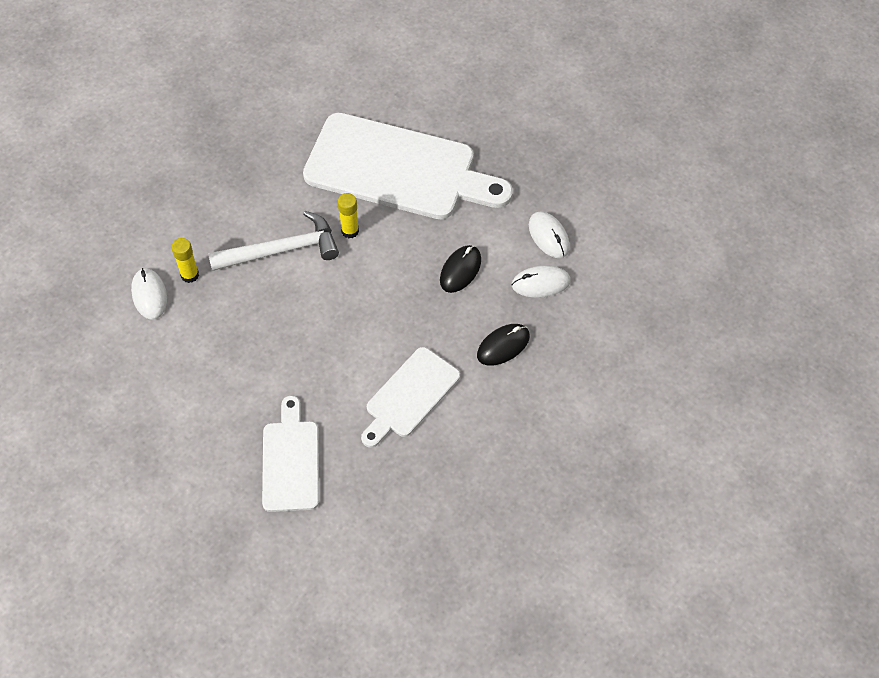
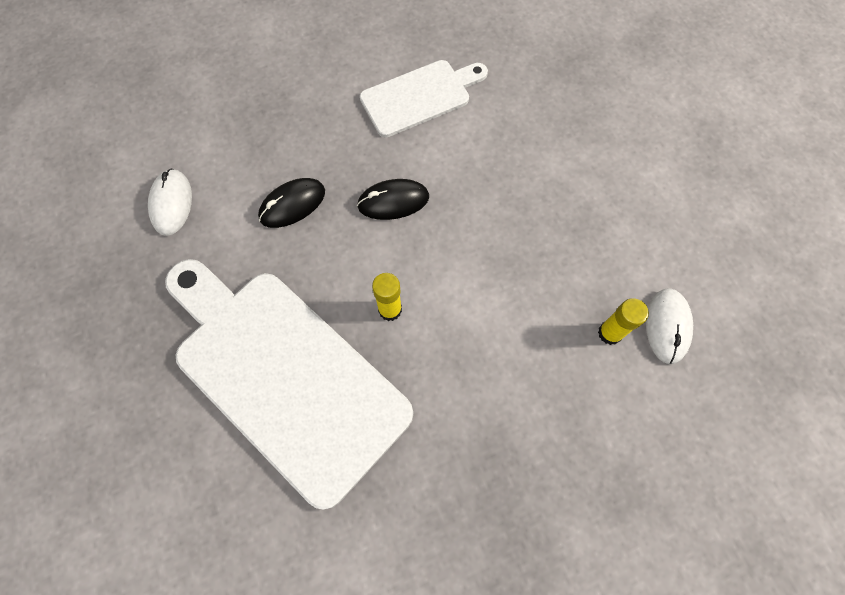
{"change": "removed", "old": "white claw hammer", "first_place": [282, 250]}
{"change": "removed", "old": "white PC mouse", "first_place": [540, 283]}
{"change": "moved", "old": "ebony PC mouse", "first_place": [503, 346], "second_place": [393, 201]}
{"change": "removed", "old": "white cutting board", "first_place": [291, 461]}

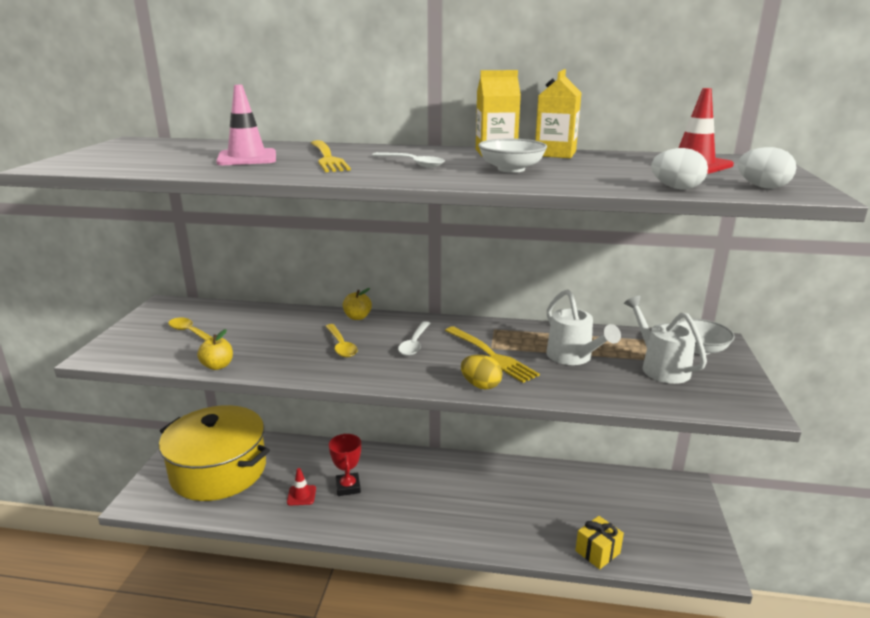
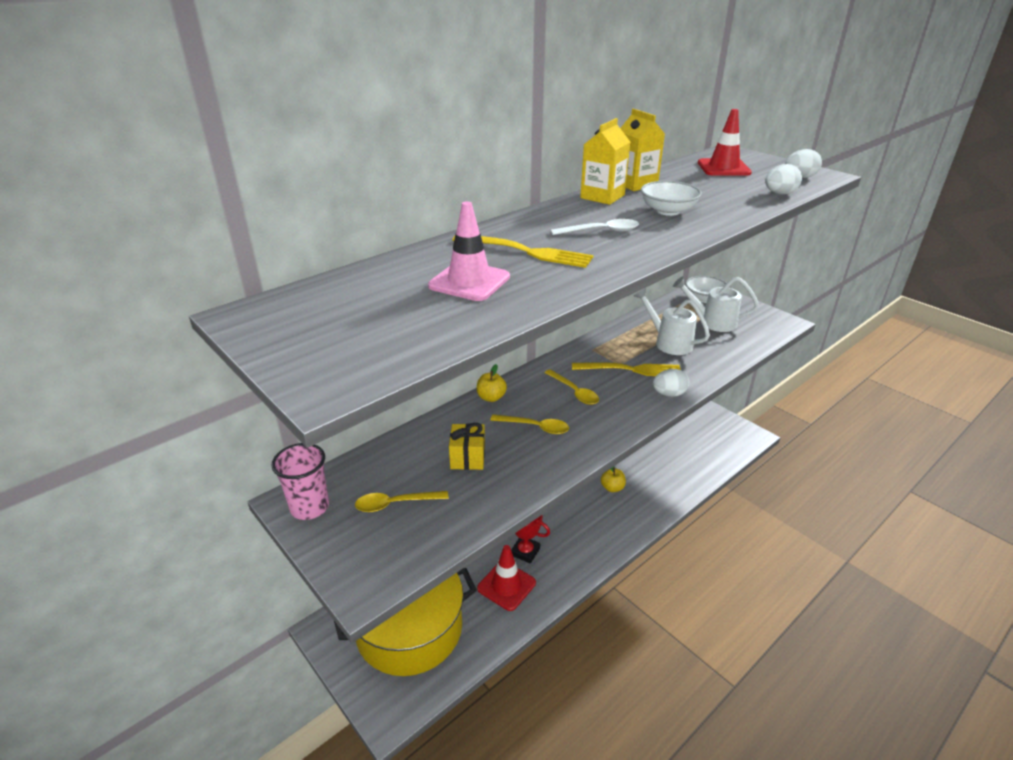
{"change": "turned", "old": "white sprinkling can", "first_place": [573, 357], "second_place": [668, 342], "degrees": -150}
{"change": "recoloured", "old": "white teaspoon", "new": "bright yellow teaspoon", "first_place": [414, 344], "second_place": [574, 392]}
{"change": "moved", "old": "bright yellow apple fruit", "first_place": [217, 366], "second_place": [612, 488]}
{"change": "recoloured", "old": "bright yellow egg", "new": "white egg", "first_place": [481, 385], "second_place": [669, 394]}
{"change": "resized", "old": "crimson safety cone", "first_place": [301, 495], "second_place": [506, 585], "factor": 1.69}
{"change": "moved", "old": "bright yellow present", "first_place": [597, 552], "second_place": [468, 457]}
{"change": "added", "new": "rose-pink tumbler", "second_place": [309, 507]}

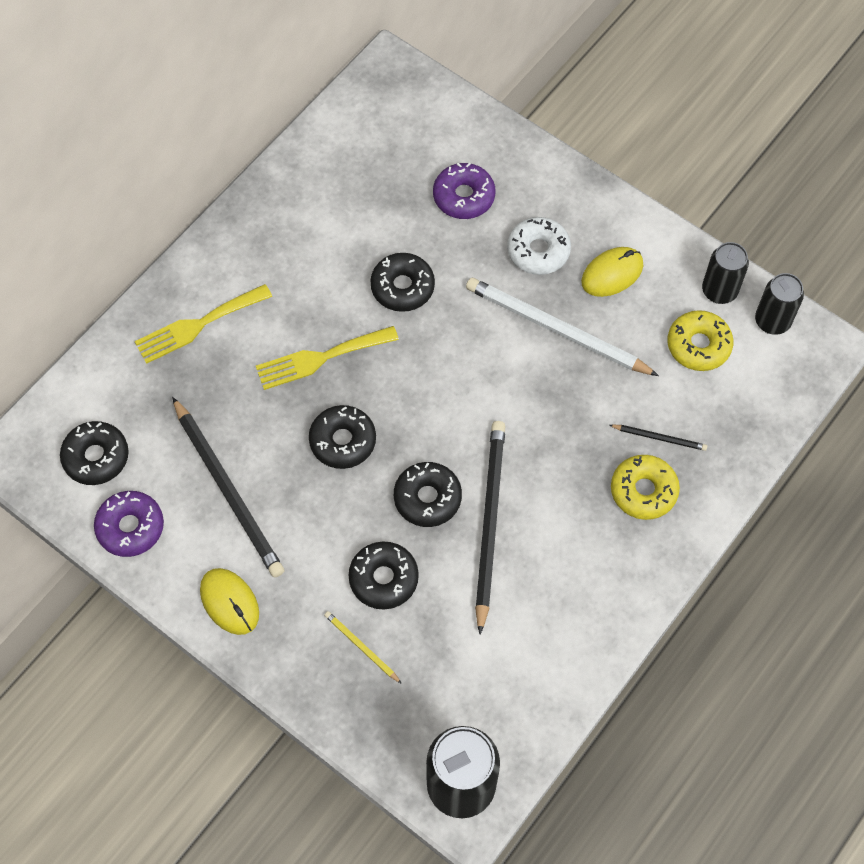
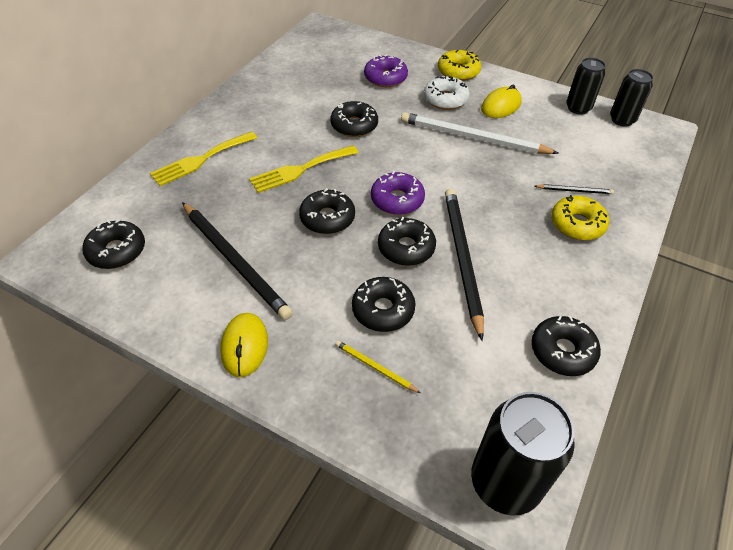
{"change": "moved", "old": "bright yellow glazed donut", "first_place": [698, 345], "second_place": [458, 71]}
{"change": "moved", "old": "violet glazed donut", "first_place": [130, 527], "second_place": [397, 200]}
{"change": "turned", "old": "bright yellow PC mouse", "first_place": [229, 602], "second_place": [244, 346], "degrees": 45}
{"change": "added", "new": "ebony glazed donut", "second_place": [562, 351]}

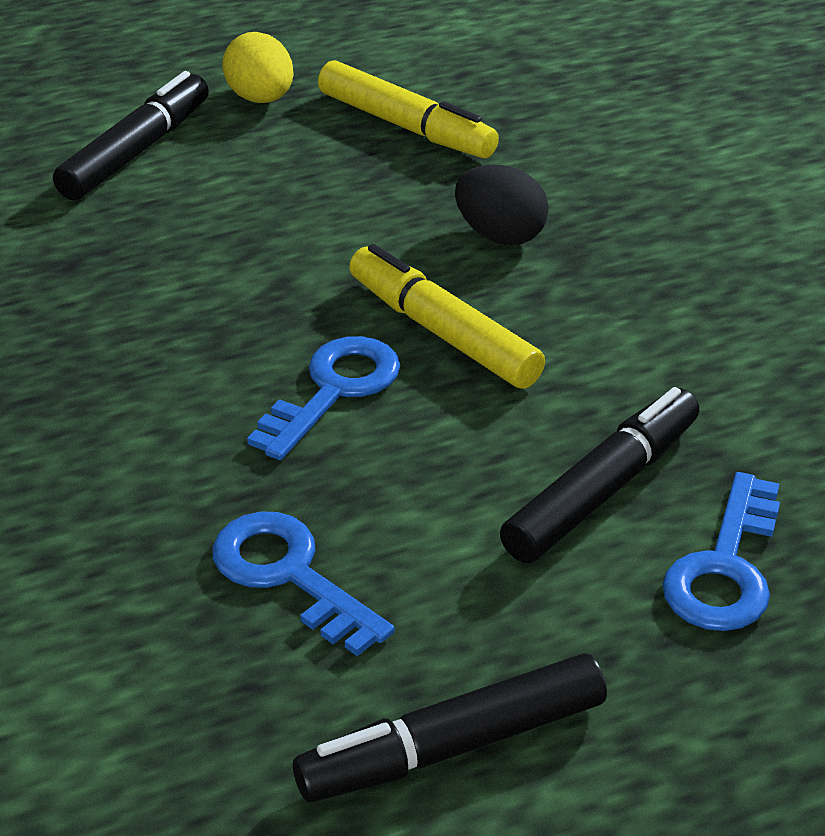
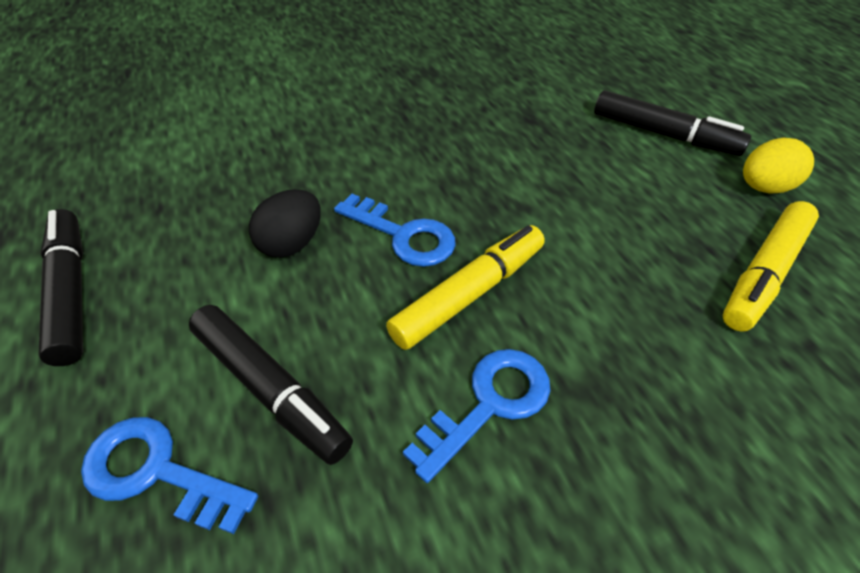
{"change": "moved", "old": "ebony egg", "first_place": [500, 235], "second_place": [292, 243]}
{"change": "moved", "old": "royal blue latchkey", "first_place": [289, 575], "second_place": [489, 404]}

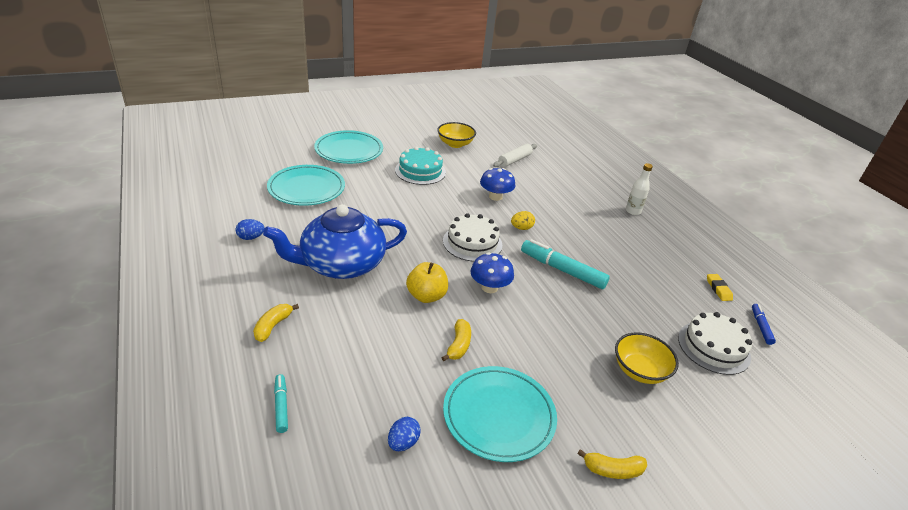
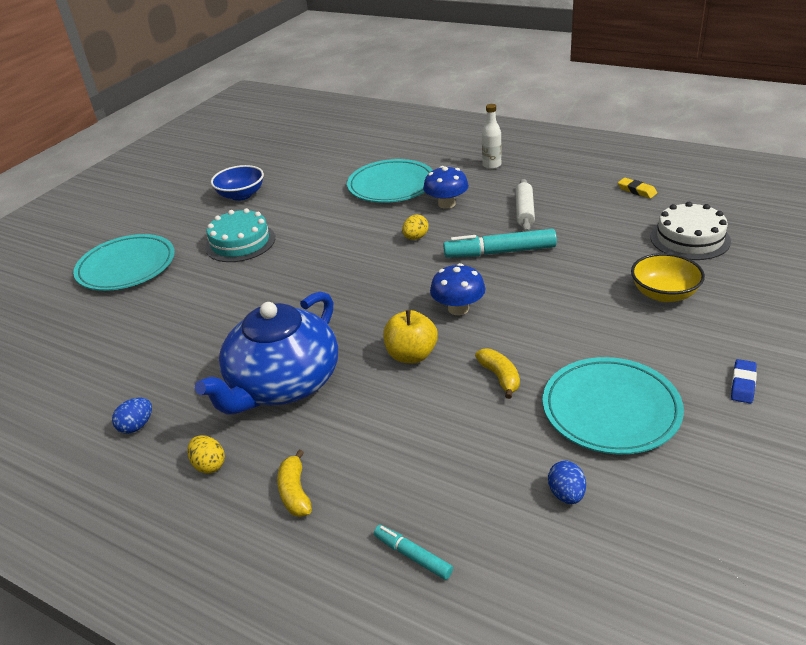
{"change": "recoloured", "old": "bright yellow serving bowl", "new": "royal blue serving bowl", "first_place": [455, 144], "second_place": [241, 195]}
{"change": "moved", "old": "white rolling pin", "first_place": [515, 160], "second_place": [524, 211]}
{"change": "moved", "old": "turquoise dinner plate", "first_place": [306, 188], "second_place": [391, 185]}
{"change": "moved", "old": "royal blue fungus", "first_place": [495, 196], "second_place": [446, 204]}
{"change": "removed", "old": "white layer cake", "first_place": [472, 242]}
{"change": "removed", "old": "royal blue marker", "first_place": [760, 326]}
{"change": "replaced", "old": "bright yellow toy banana", "new": "royal blue eraser", "first_place": [612, 470], "second_place": [743, 384]}
{"change": "added", "new": "bright yellow egg", "second_place": [209, 465]}

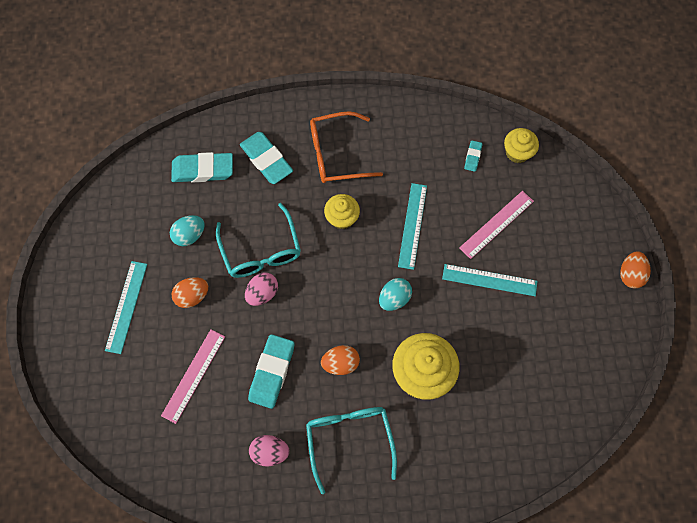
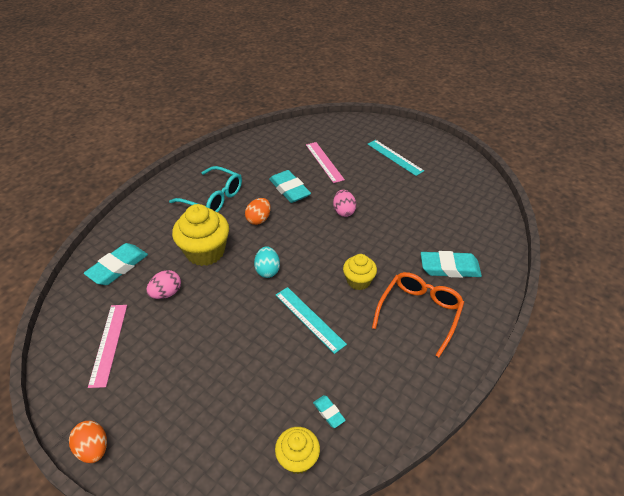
{"change": "moved", "old": "turquoise eraser", "first_place": [203, 170], "second_place": [118, 267]}
{"change": "moved", "old": "rose-pink ruler", "first_place": [496, 224], "second_place": [108, 344]}
{"change": "removed", "old": "turquoise eyeglasses", "first_place": [261, 250]}
{"change": "removed", "old": "turquoise egg", "first_place": [190, 235]}
{"change": "removed", "old": "turquoise ruler", "first_place": [489, 280]}
{"change": "removed", "old": "bright orange egg", "first_place": [192, 296]}
{"change": "moved", "old": "rose-pink egg", "first_place": [270, 452], "second_place": [166, 293]}

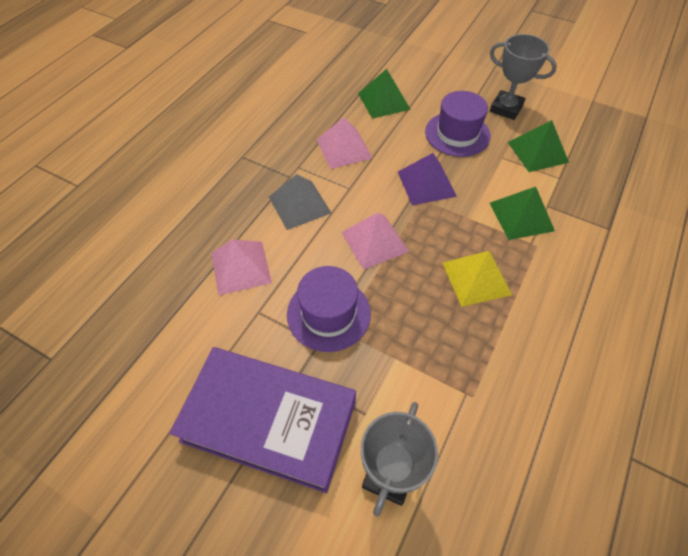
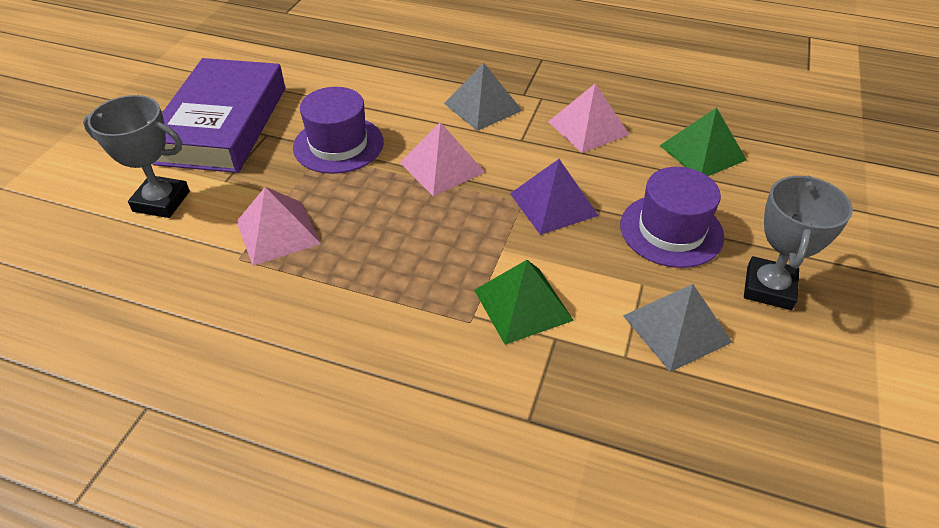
{"change": "recoloured", "old": "green solid pyramid", "new": "ash-grey solid pyramid", "first_place": [537, 152], "second_place": [676, 328]}
{"change": "moved", "old": "rose-pink solid pyramid", "first_place": [240, 267], "second_place": [278, 232]}
{"change": "removed", "old": "bright yellow solid pyramid", "first_place": [476, 278]}

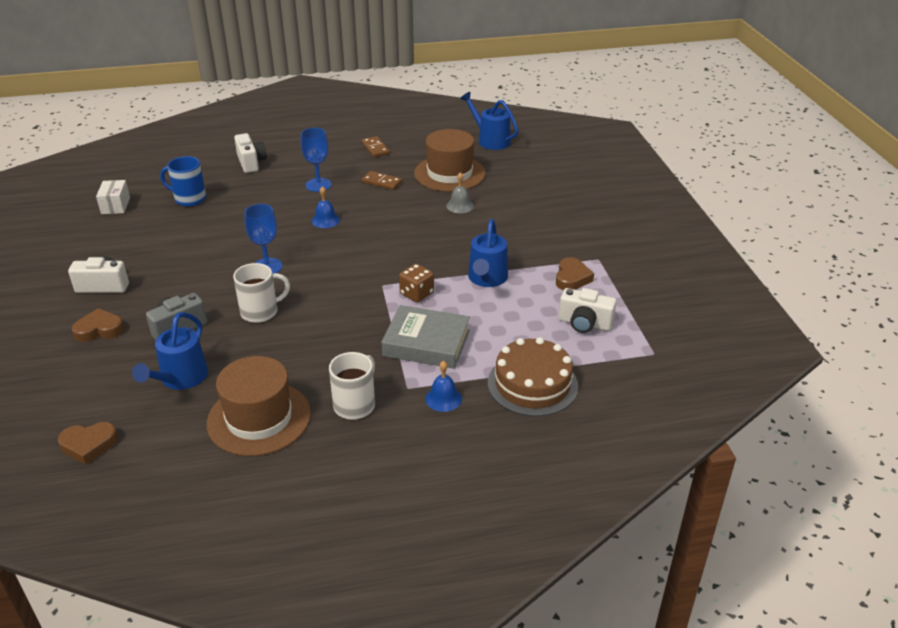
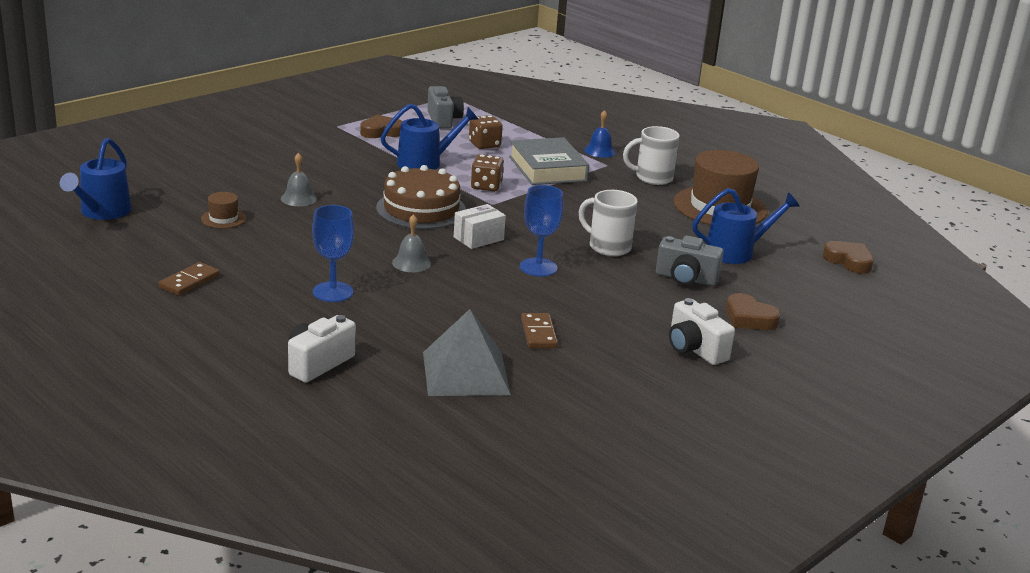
{"change": "resized", "old": "dark brown tall hat", "first_place": [449, 173], "second_place": [223, 218], "factor": 0.43}
{"change": "replaced", "old": "royal blue tea mug", "new": "ash-grey solid pyramid", "first_place": [189, 199], "second_place": [465, 373]}
{"change": "moved", "old": "dark brown domino tile", "first_place": [382, 182], "second_place": [538, 333]}
{"change": "moved", "old": "white parcel", "first_place": [115, 205], "second_place": [478, 238]}
{"change": "recoloured", "old": "royal blue school bell", "new": "ash-grey school bell", "first_place": [325, 220], "second_place": [411, 263]}
{"change": "recoloured", "old": "white camera", "new": "ash-grey camera", "first_place": [584, 323], "second_place": [443, 120]}
{"change": "moved", "old": "dark brown layer cake", "first_place": [532, 384], "second_place": [421, 209]}
{"change": "added", "new": "dark brown dice", "second_place": [484, 145]}

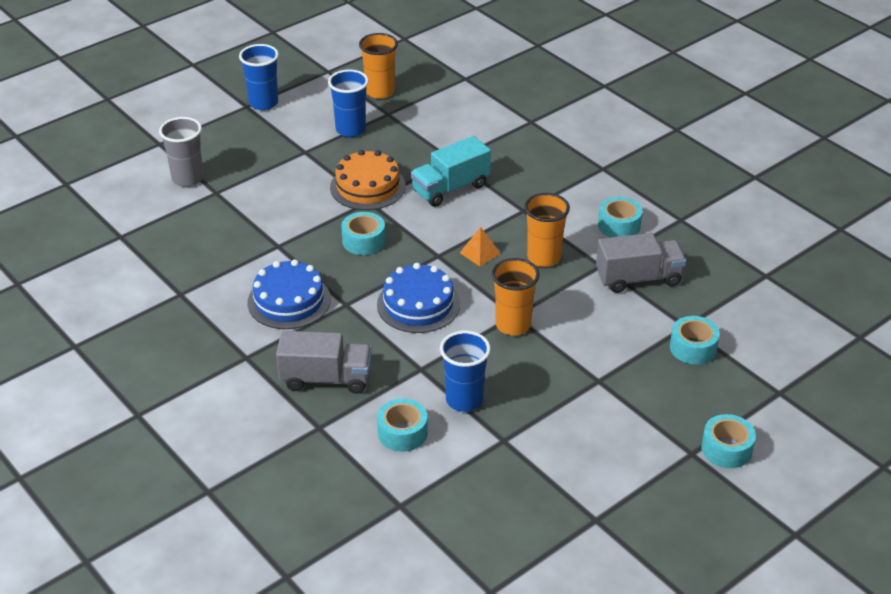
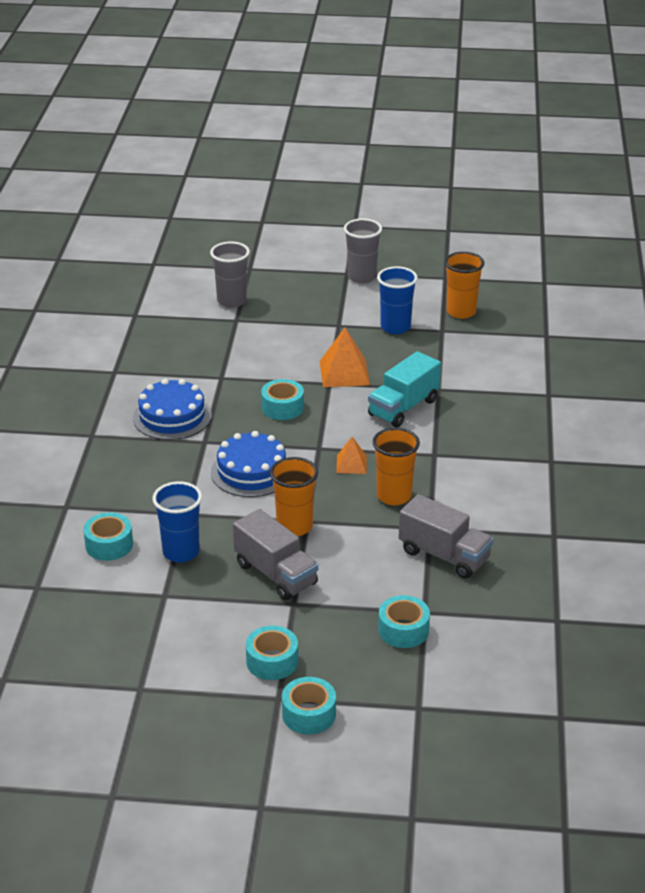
{"change": "recoloured", "old": "royal blue tumbler", "new": "ash-grey tumbler", "first_place": [263, 103], "second_place": [362, 277]}
{"change": "turned", "old": "turquoise lorry", "first_place": [450, 188], "second_place": [403, 407], "degrees": -60}
{"change": "replaced", "old": "bright orange layer cake", "new": "bright orange solid pyramid", "first_place": [367, 186], "second_place": [344, 373]}
{"change": "moved", "old": "turquoise roll of tape", "first_place": [619, 225], "second_place": [272, 661]}
{"change": "moved", "old": "ash-grey lorry", "first_place": [326, 379], "second_place": [275, 574]}

